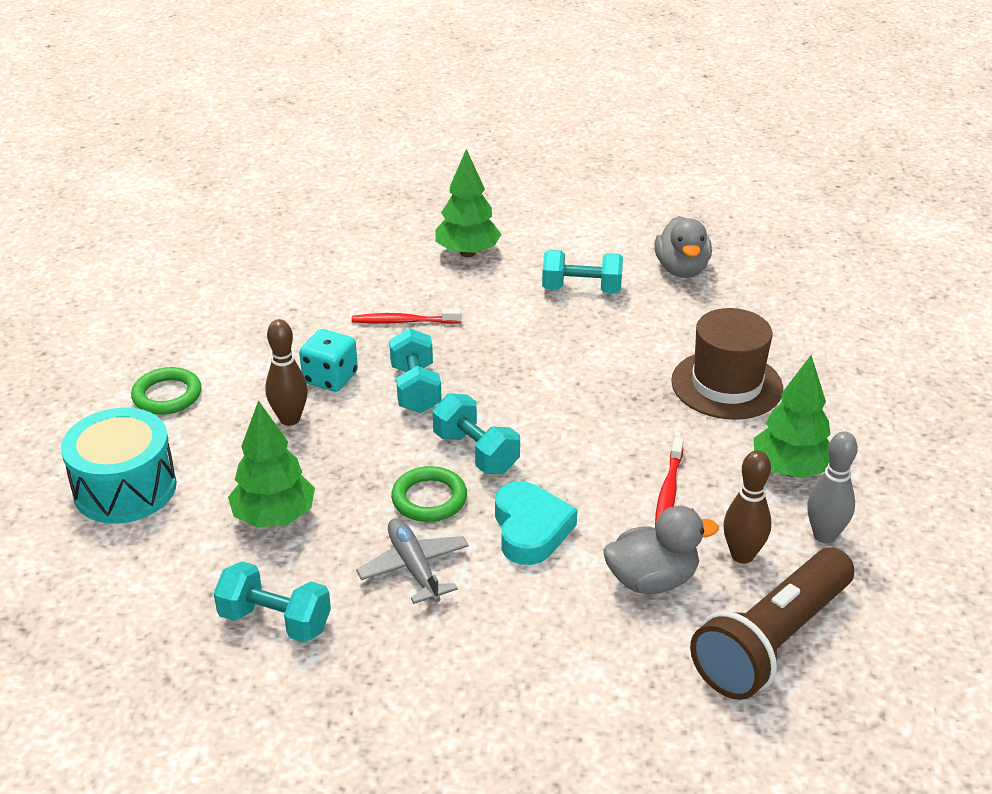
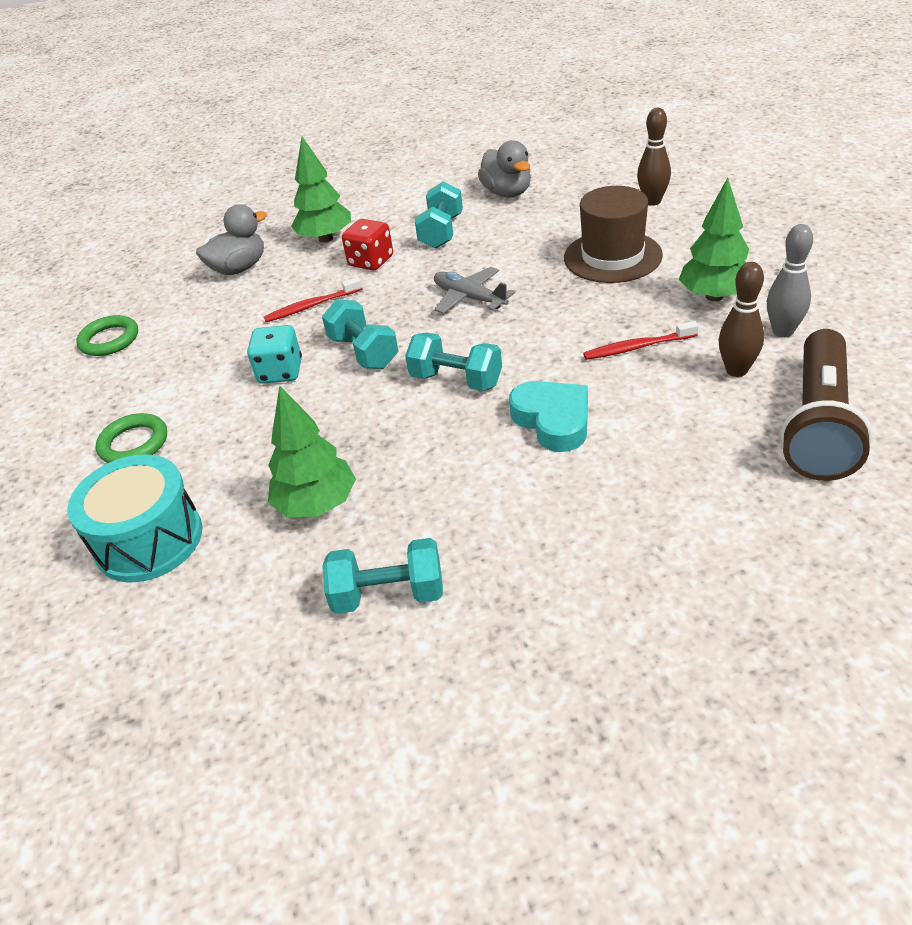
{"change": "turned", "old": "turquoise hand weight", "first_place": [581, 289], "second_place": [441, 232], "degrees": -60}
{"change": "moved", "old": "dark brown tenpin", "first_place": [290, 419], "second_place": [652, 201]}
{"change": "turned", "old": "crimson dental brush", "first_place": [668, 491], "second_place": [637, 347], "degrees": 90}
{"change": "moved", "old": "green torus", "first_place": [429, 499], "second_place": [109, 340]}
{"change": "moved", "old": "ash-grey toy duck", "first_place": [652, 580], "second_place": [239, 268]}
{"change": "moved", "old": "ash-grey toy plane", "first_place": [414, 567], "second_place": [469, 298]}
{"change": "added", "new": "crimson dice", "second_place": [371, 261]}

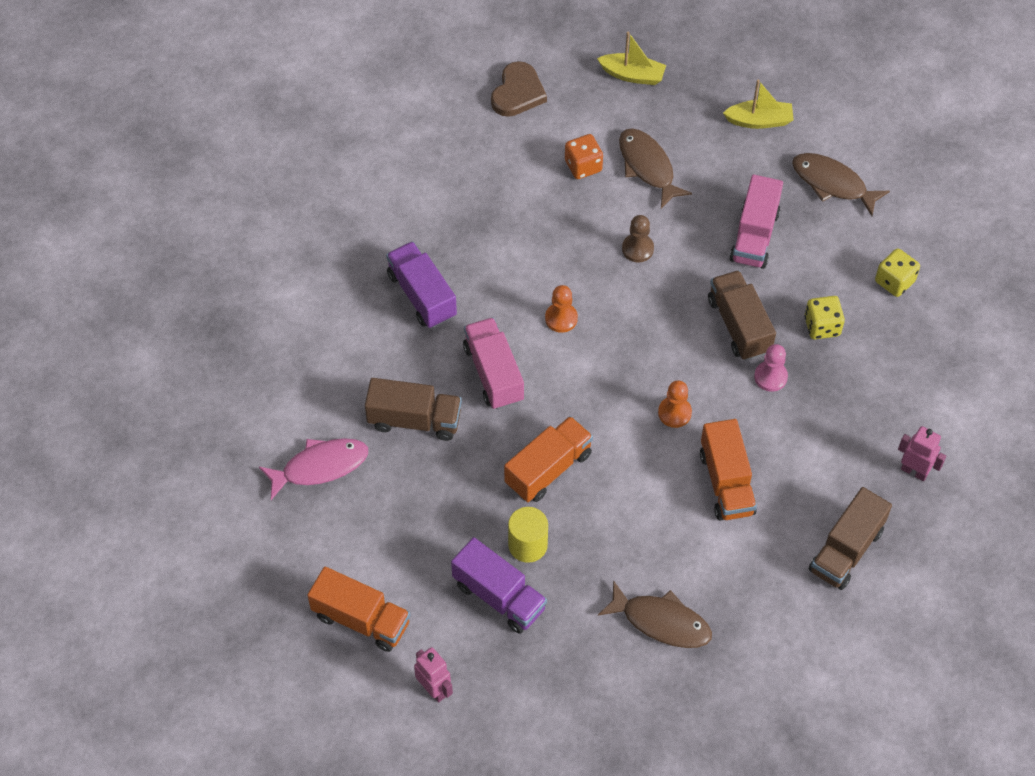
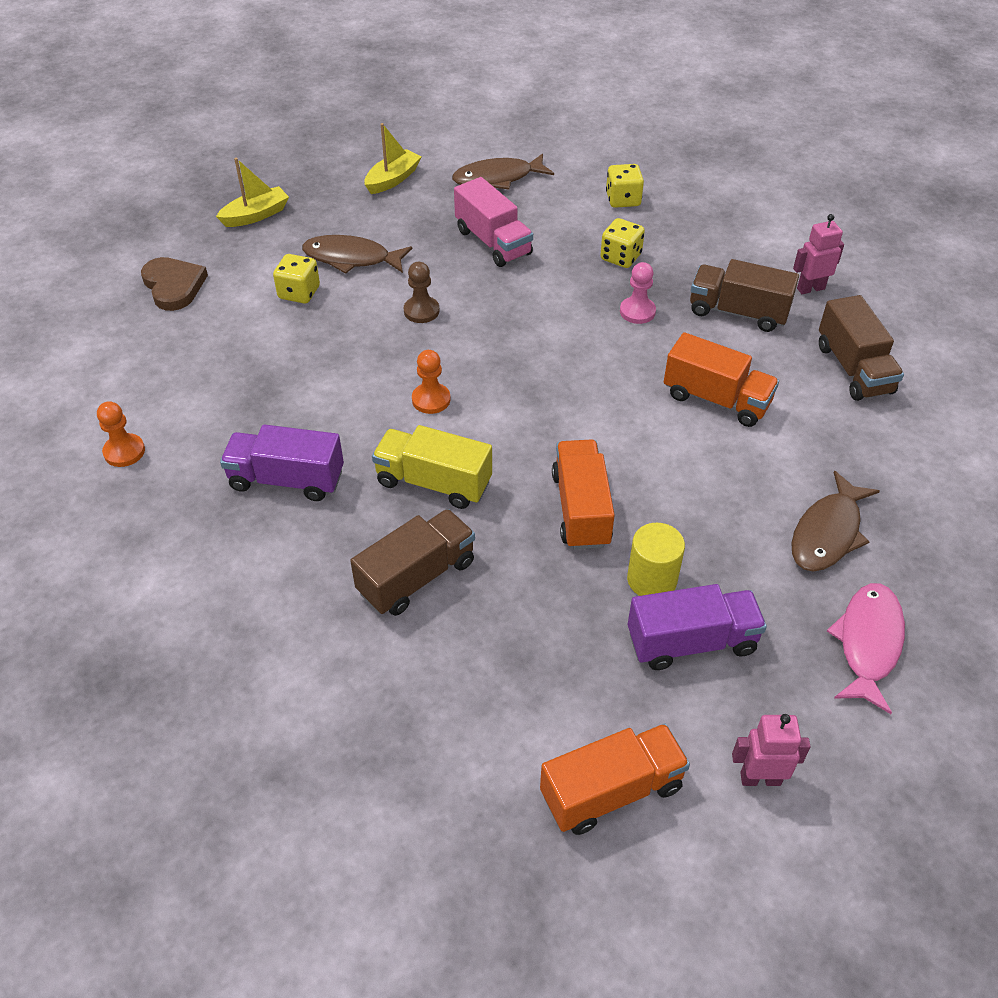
{"change": "recoloured", "old": "bright orange dice", "new": "bright yellow dice", "first_place": [583, 166], "second_place": [299, 293]}
{"change": "moved", "old": "dark brown lorry", "first_place": [739, 325], "second_place": [738, 312]}
{"change": "recoloured", "old": "rose-pink lorry", "new": "bright yellow lorry", "first_place": [493, 373], "second_place": [433, 482]}
{"change": "moved", "old": "bright orange pawn", "first_place": [674, 413], "second_place": [124, 451]}
{"change": "moved", "old": "rose-pink fish", "first_place": [320, 467], "second_place": [868, 643]}
{"change": "turned", "old": "dark brown fish", "first_place": [661, 621], "second_place": [828, 533], "degrees": 150}

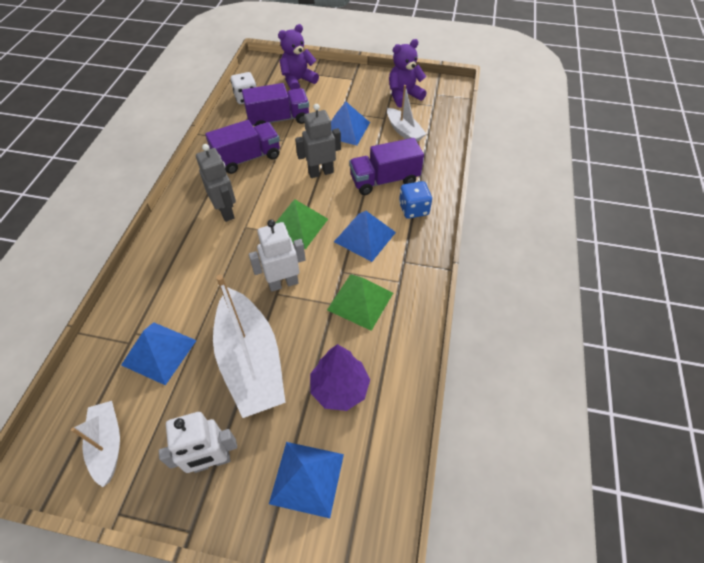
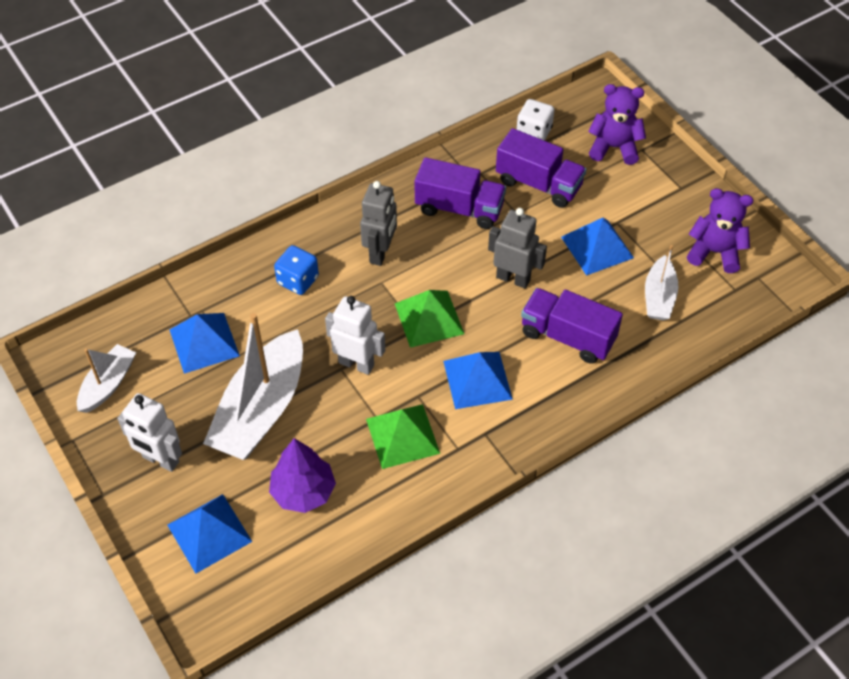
{"change": "moved", "old": "royal blue dice", "first_place": [413, 209], "second_place": [298, 280]}

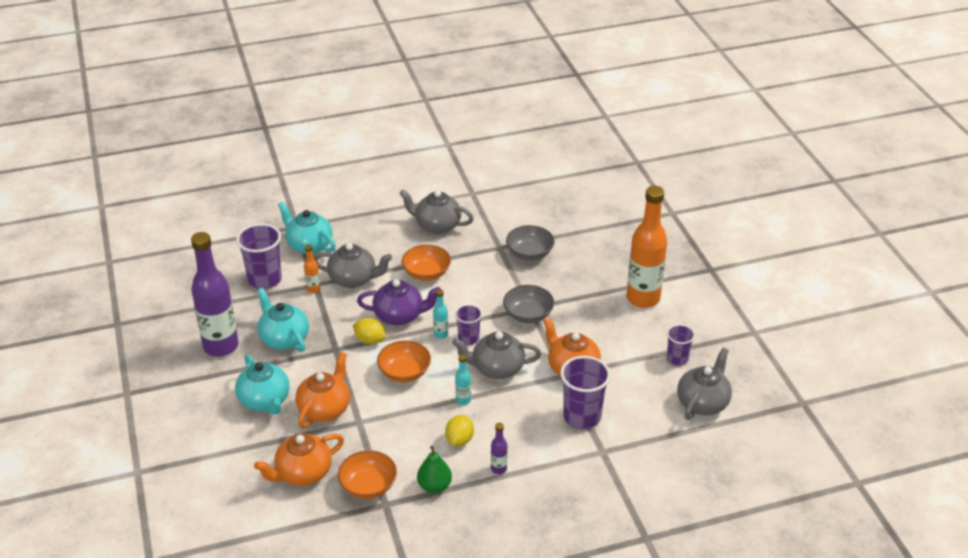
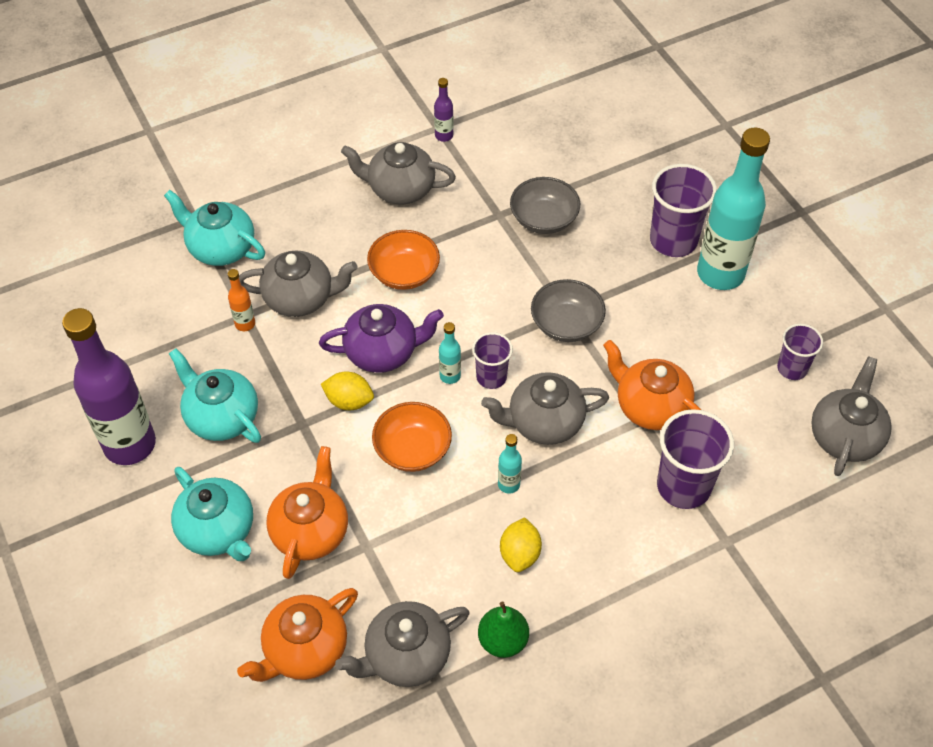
{"change": "recoloured", "old": "bright orange drink bottle", "new": "turquoise drink bottle", "first_place": [643, 298], "second_place": [720, 273]}
{"change": "moved", "old": "violet tumbler", "first_place": [265, 279], "second_place": [673, 240]}
{"change": "moved", "old": "violet drink bottle", "first_place": [498, 469], "second_place": [444, 136]}
{"change": "replaced", "old": "bright orange serving bowl", "new": "ash-grey china teapot", "first_place": [368, 486], "second_place": [406, 656]}

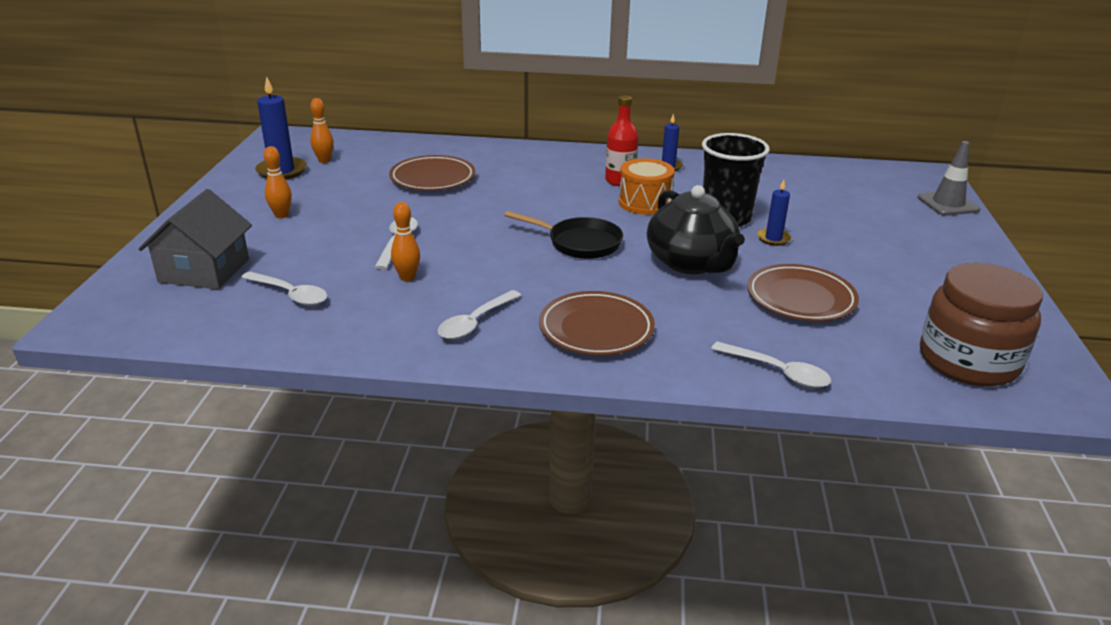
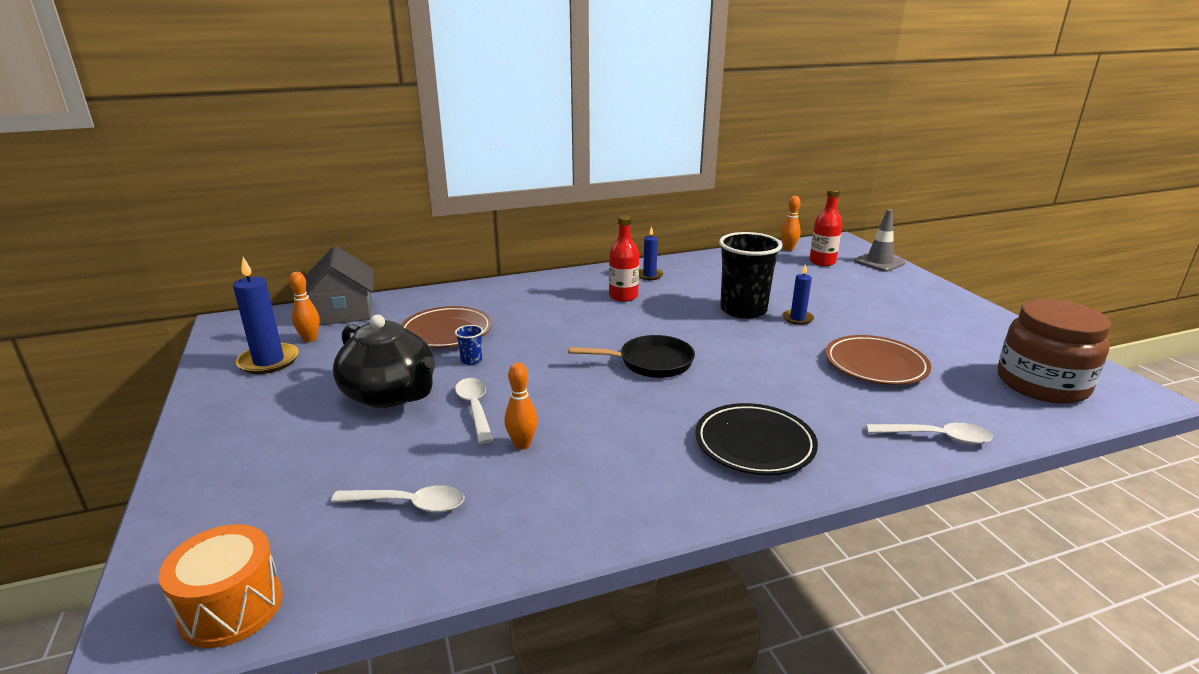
{"change": "moved", "old": "bright orange tenpin", "first_place": [281, 215], "second_place": [788, 249]}
{"change": "moved", "old": "bright orange toy drum", "first_place": [644, 203], "second_place": [231, 607]}
{"change": "moved", "old": "ebony china teapot", "first_place": [691, 263], "second_place": [390, 394]}
{"change": "moved", "old": "ash-grey cottage", "first_place": [204, 270], "second_place": [343, 312]}
{"change": "removed", "old": "white teaspoon", "first_place": [475, 322]}
{"change": "recoloured", "old": "dark brown dinner plate", "new": "ebony dinner plate", "first_place": [596, 329], "second_place": [754, 444]}
{"change": "added", "new": "crimson drink bottle", "second_place": [822, 262]}
{"change": "added", "new": "royal blue tumbler", "second_place": [471, 360]}

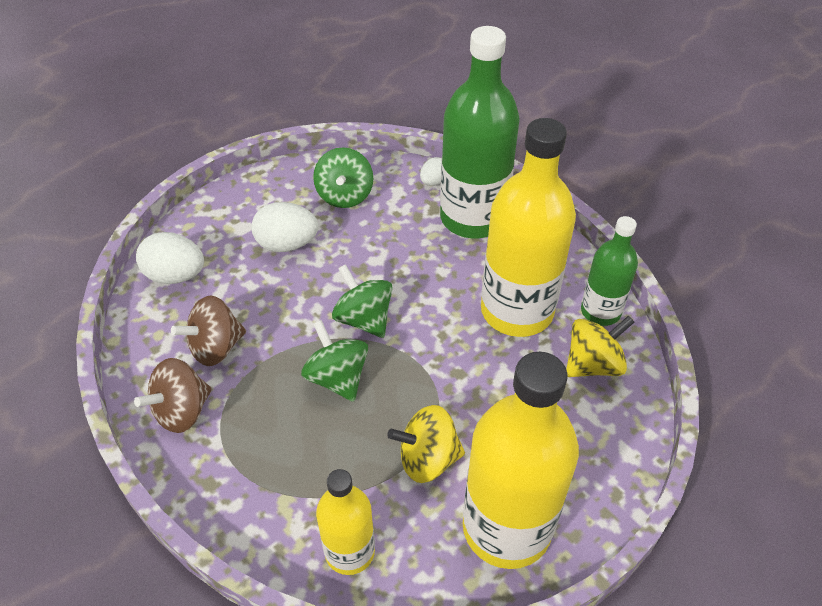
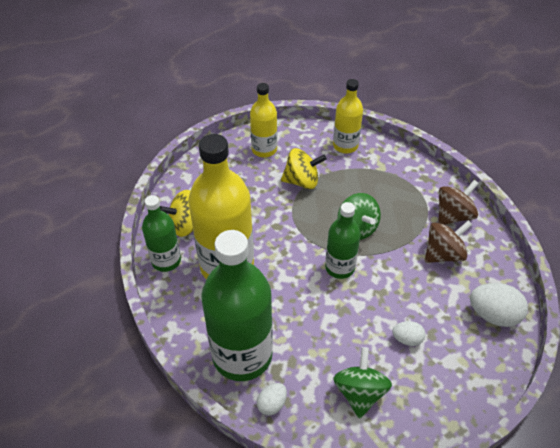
{"change": "resized", "old": "white egg", "first_place": [287, 244], "second_place": [407, 339], "factor": 0.57}
{"change": "replaced", "old": "green toy top", "new": "green drink bottle", "first_place": [364, 319], "second_place": [340, 267]}
{"change": "resized", "old": "bright yellow drink bottle", "first_place": [506, 527], "second_place": [264, 149], "factor": 0.55}

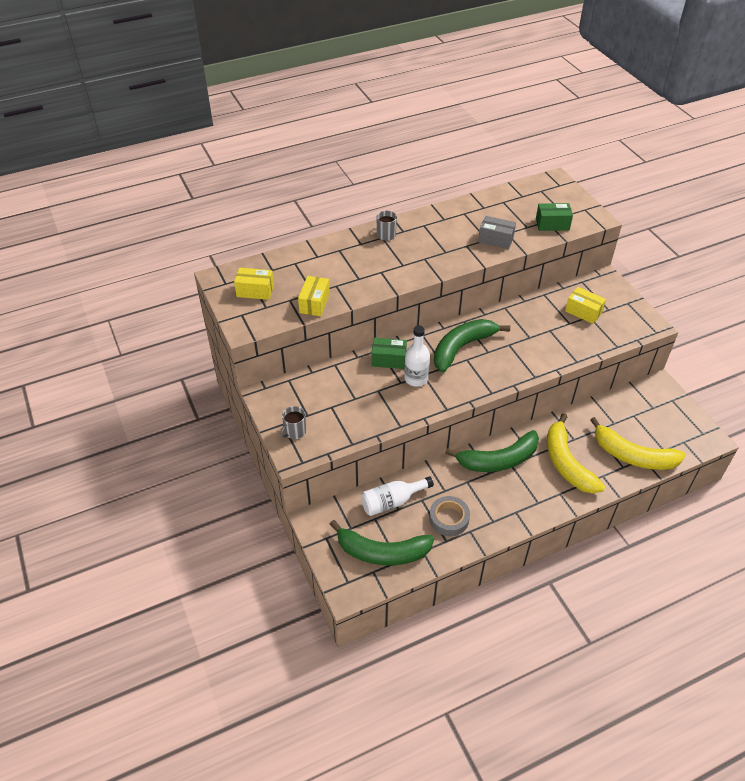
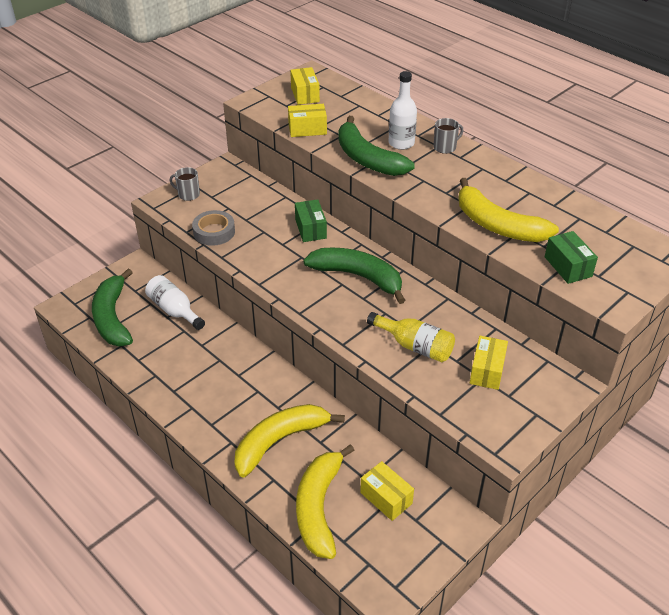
{"change": "replaced", "old": "ash-grey parcel", "new": "bright yellow toy banana", "first_place": [495, 239], "second_place": [497, 225]}
{"change": "moved", "old": "white drink bottle", "first_place": [416, 378], "second_place": [401, 143]}
{"change": "moved", "old": "green toy banana", "first_place": [498, 460], "second_place": [367, 159]}
{"change": "moved", "old": "ash-grey roll of tape", "first_place": [449, 518], "second_place": [214, 232]}
{"change": "added", "new": "bright yellow drink bottle", "second_place": [415, 346]}
{"change": "added", "new": "bright yellow parcel", "second_place": [386, 498]}

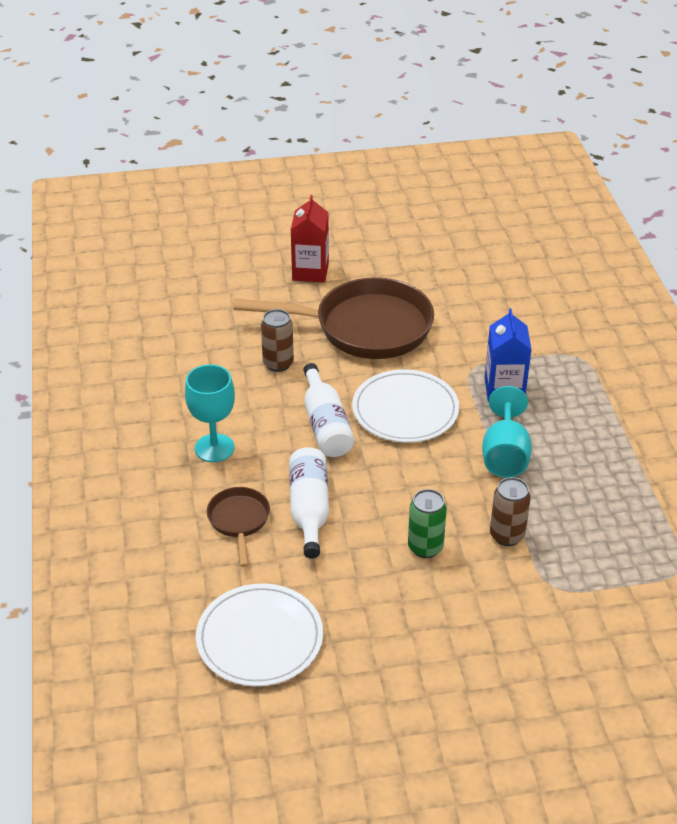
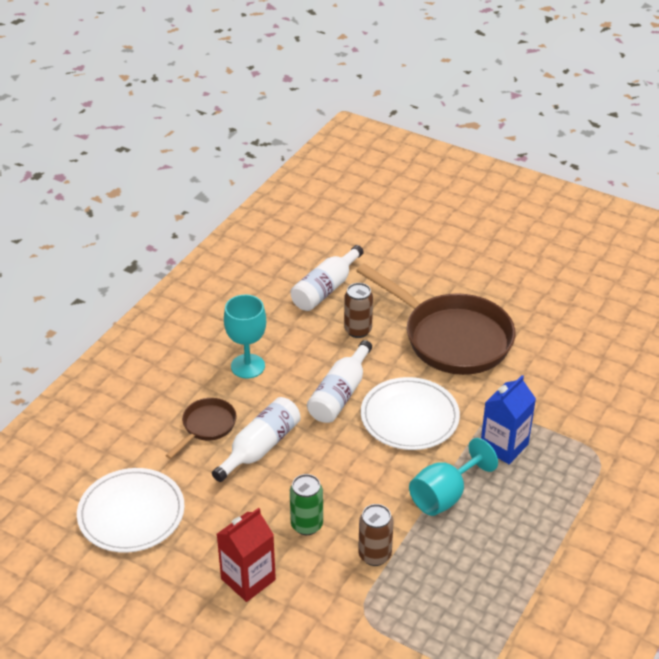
{"change": "moved", "old": "crimson juice carton", "first_place": [310, 272], "second_place": [248, 579]}
{"change": "added", "new": "white drink bottle", "second_place": [326, 289]}

